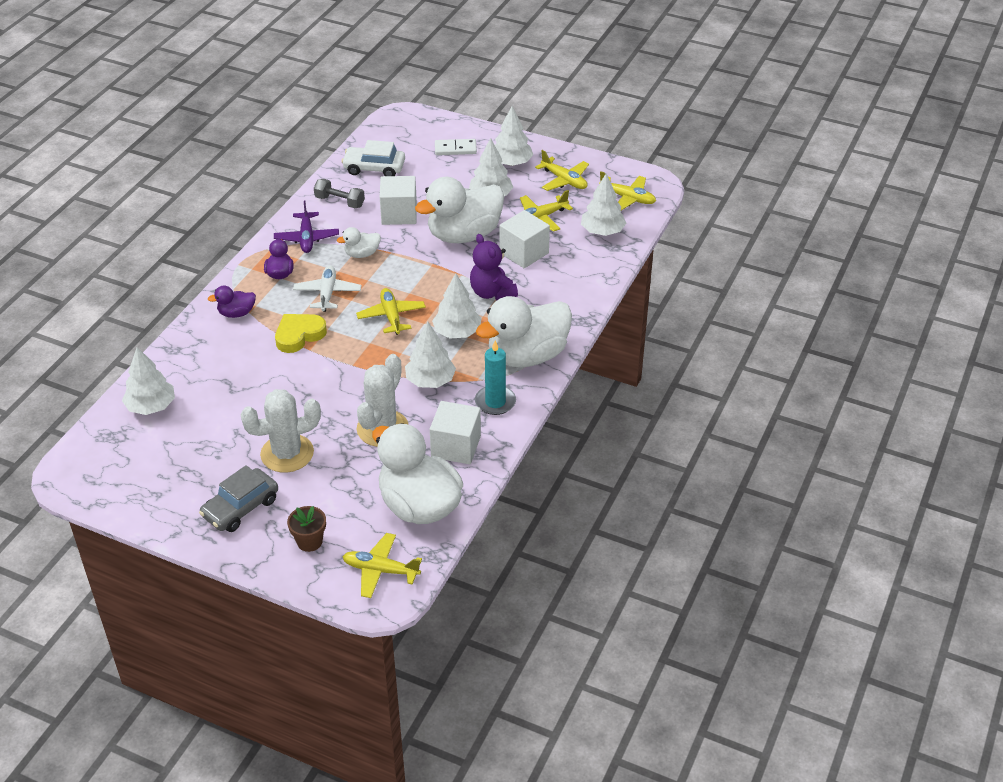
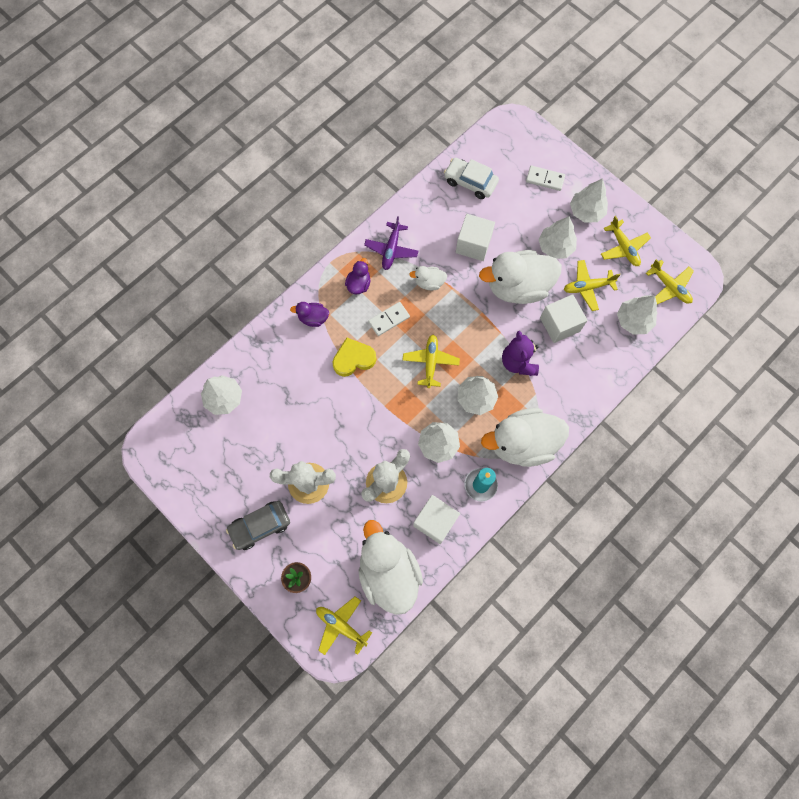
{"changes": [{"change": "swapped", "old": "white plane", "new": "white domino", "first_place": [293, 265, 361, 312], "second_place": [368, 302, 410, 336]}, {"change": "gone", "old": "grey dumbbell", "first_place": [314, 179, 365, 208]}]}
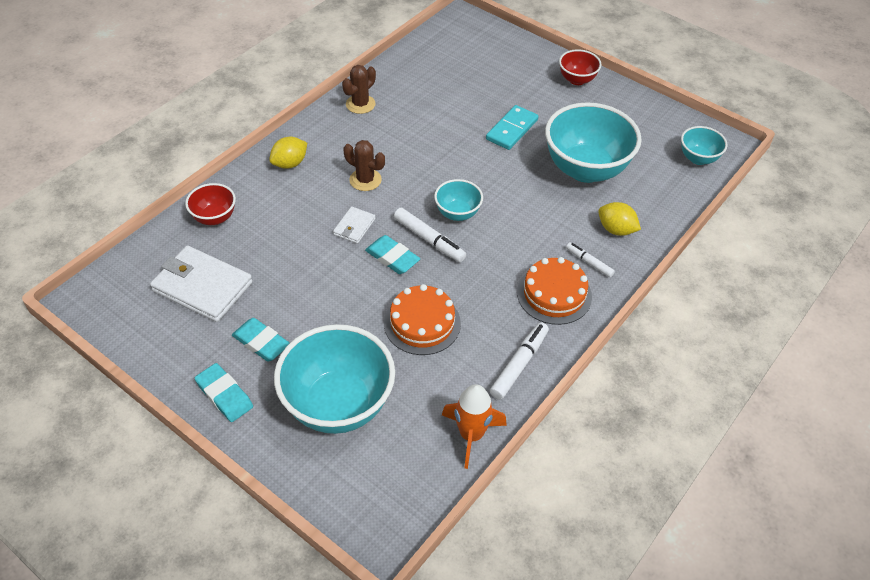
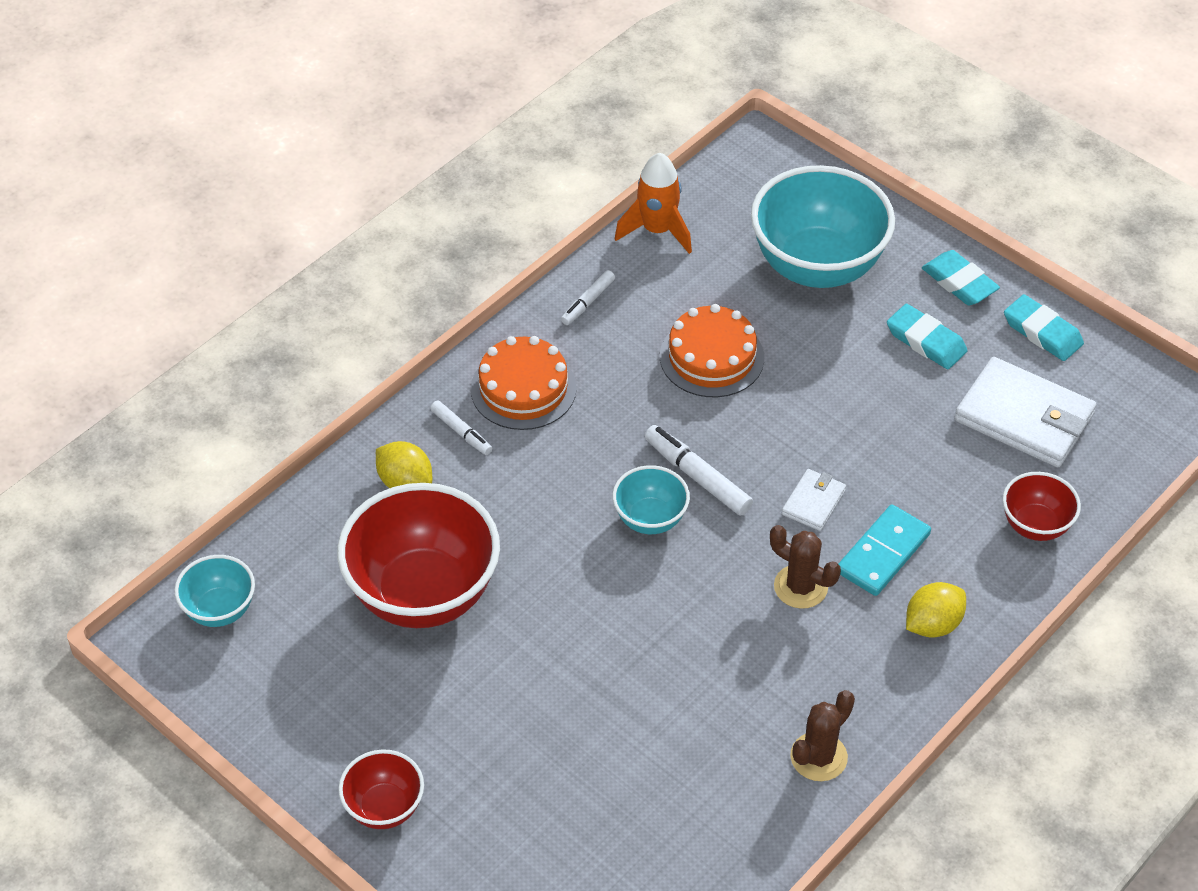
{"changes": [{"change": "repainted", "old": "turquoise bowl", "new": "red bowl", "first_place": [545, 102, 642, 183], "second_place": [337, 483, 500, 628]}, {"change": "scaled", "old": "white marker", "first_place": [490, 322, 549, 400], "second_place": [561, 270, 615, 325], "factor": 0.62}, {"change": "shifted", "old": "turquoise domino", "first_place": [486, 105, 539, 150], "second_place": [838, 505, 931, 596]}, {"change": "shifted", "old": "turquoise eraser", "first_place": [365, 235, 420, 274], "second_place": [1004, 294, 1084, 361]}]}
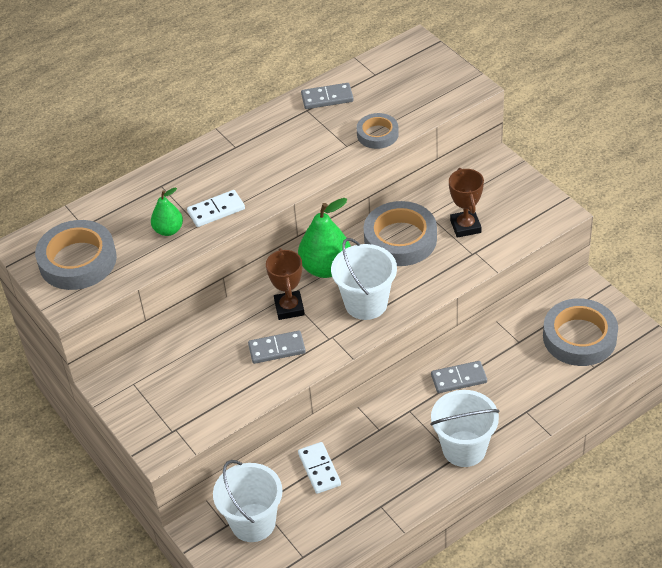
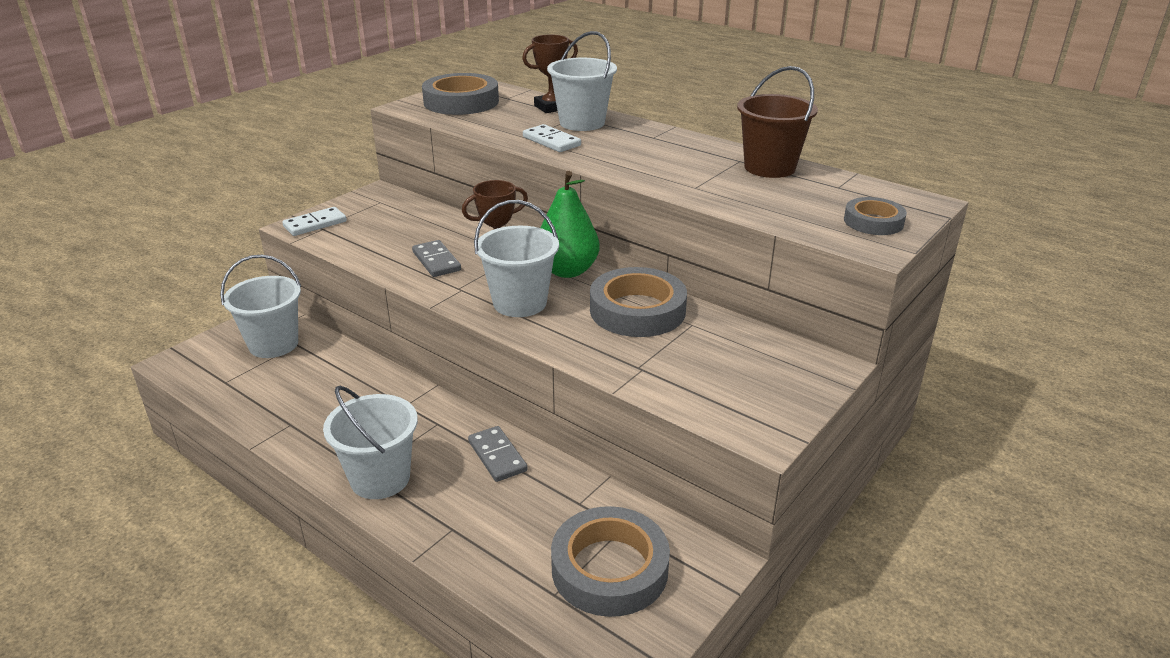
{"changes": [{"change": "shifted", "old": "white domino", "first_place": [298, 442, 341, 494], "second_place": [282, 207, 347, 236]}, {"change": "shifted", "old": "brown trophy", "first_place": [449, 168, 484, 238], "second_place": [522, 35, 578, 113]}, {"change": "new", "new": "white bucket", "second_place": [547, 31, 617, 131]}, {"change": "swapped", "old": "grey domino", "new": "brown bucket", "first_place": [301, 83, 354, 109], "second_place": [737, 66, 818, 178]}, {"change": "shifted", "old": "grey tape", "first_place": [357, 113, 399, 149], "second_place": [844, 197, 907, 235]}, {"change": "gone", "old": "green pear", "first_place": [151, 187, 183, 236]}]}
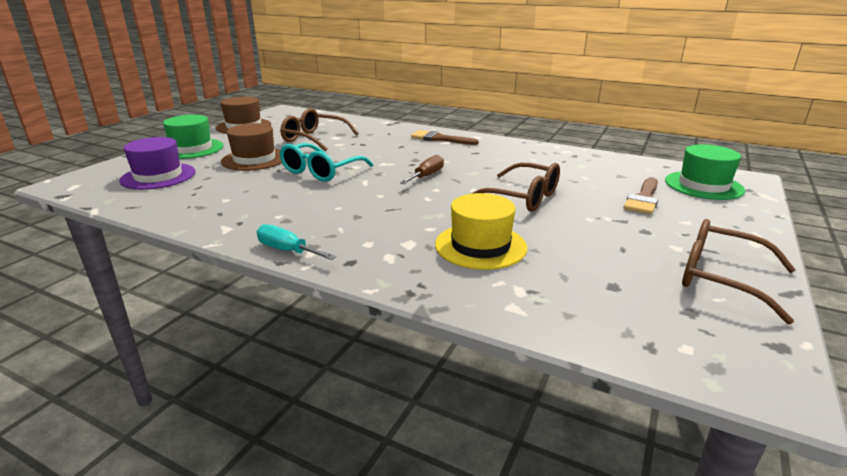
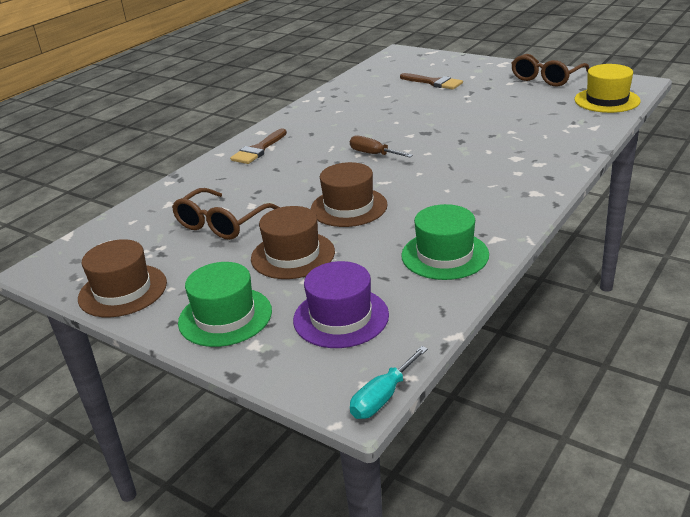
{"changes": [{"change": "swapped", "old": "turquoise glasses", "new": "brown hat", "first_place": [279, 143, 373, 182], "second_place": [311, 162, 388, 227]}, {"change": "shifted", "old": "turquoise screwdriver", "first_place": [257, 224, 336, 260], "second_place": [350, 346, 428, 419]}, {"change": "shifted", "old": "green hat", "first_place": [665, 144, 745, 200], "second_place": [401, 204, 489, 280]}, {"change": "shifted", "old": "yellow hat", "first_place": [435, 193, 527, 270], "second_place": [574, 64, 641, 113]}, {"change": "gone", "old": "brown glasses", "first_place": [472, 163, 560, 212]}]}
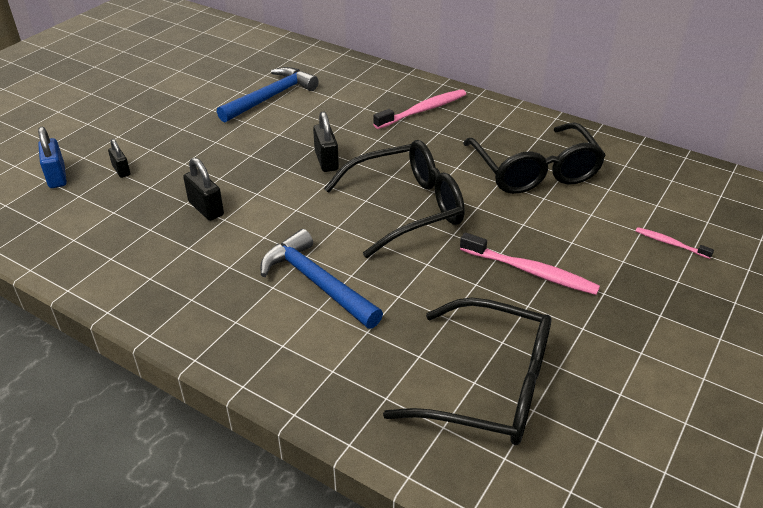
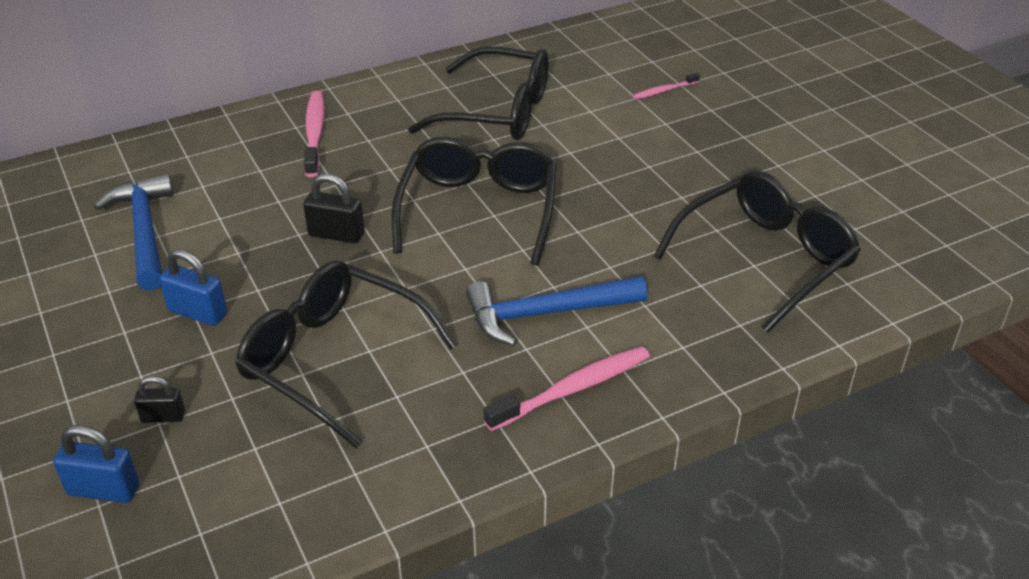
{"changes": [{"change": "new", "new": "blue padlock", "second_place": [159, 249, 227, 326]}, {"change": "swapped", "old": "black padlock", "new": "black glasses", "first_place": [183, 158, 224, 221], "second_place": [236, 260, 457, 448]}, {"change": "shifted", "old": "pink toothbrush", "first_place": [460, 233, 600, 295], "second_place": [483, 346, 650, 431]}]}
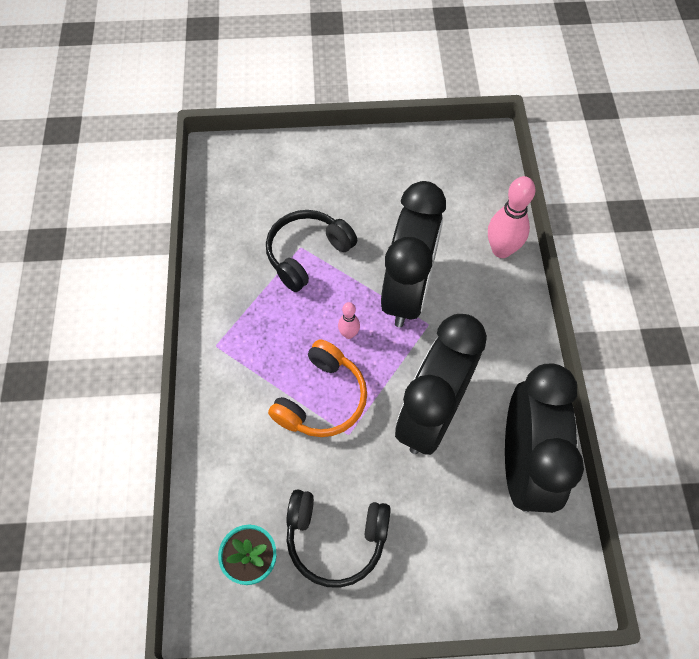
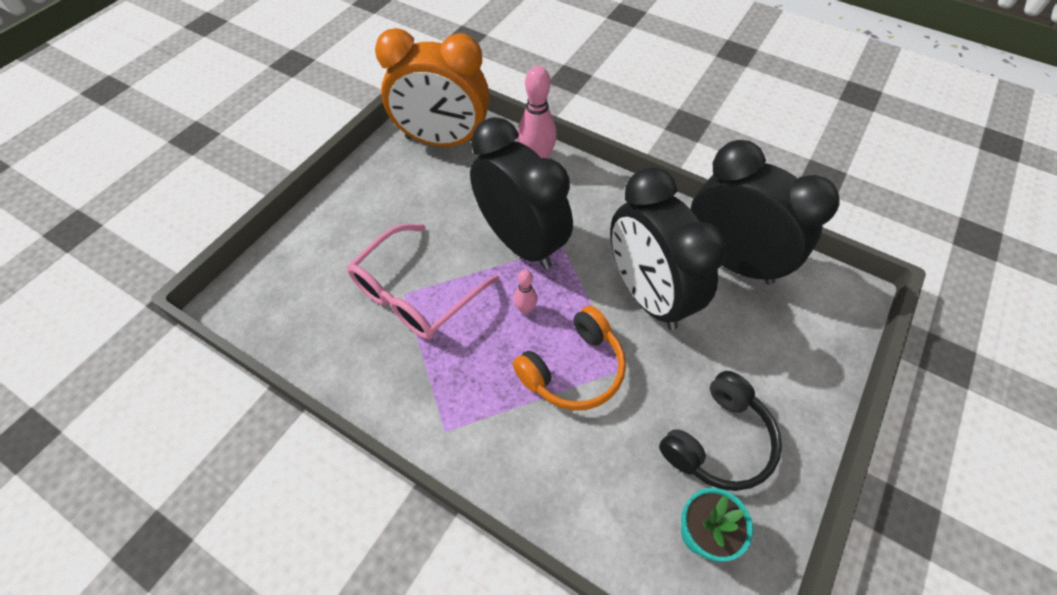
{"changes": [{"change": "swapped", "old": "black headphones", "new": "pink glasses", "first_place": [266, 210, 357, 292], "second_place": [347, 224, 499, 339]}, {"change": "new", "new": "orange clock", "second_place": [375, 28, 490, 147]}, {"change": "rotated", "old": "orange headphones", "first_place": [268, 340, 367, 437], "second_place": [513, 306, 626, 411], "degrees": 75}]}
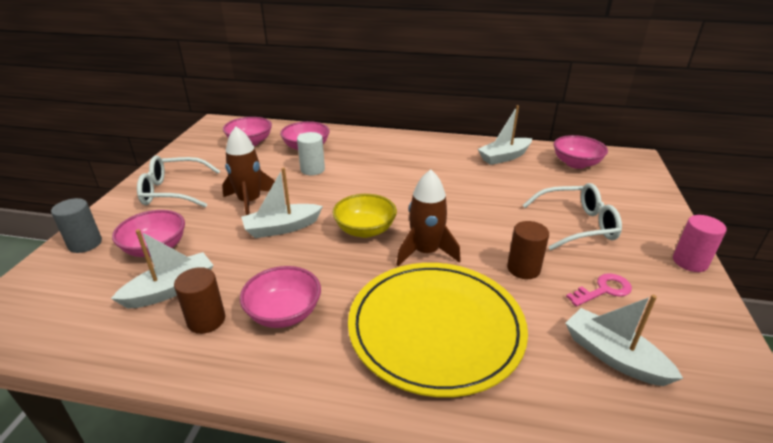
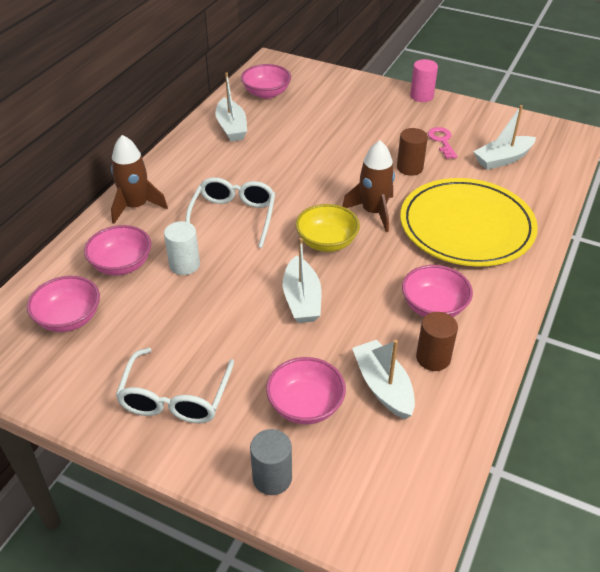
{"changes": [{"change": "shifted", "old": "brown rocket", "first_place": [222, 127, 275, 215], "second_place": [111, 135, 168, 224]}, {"change": "shifted", "old": "white glasses", "first_place": [523, 183, 622, 250], "second_place": [185, 177, 275, 248]}]}
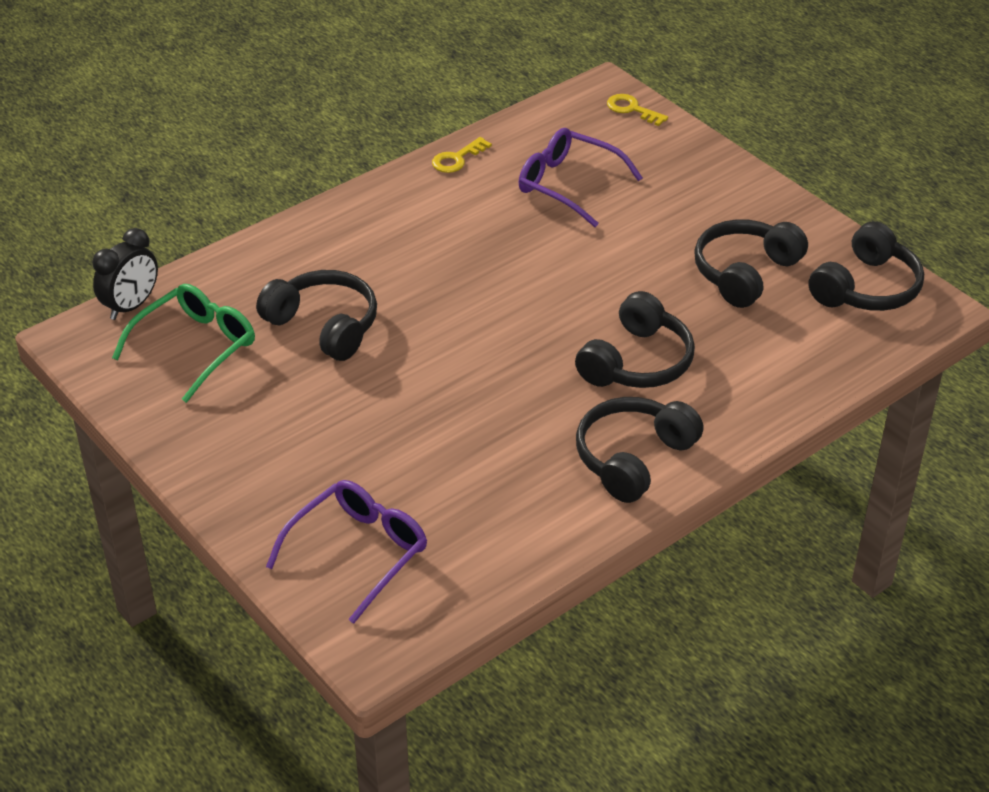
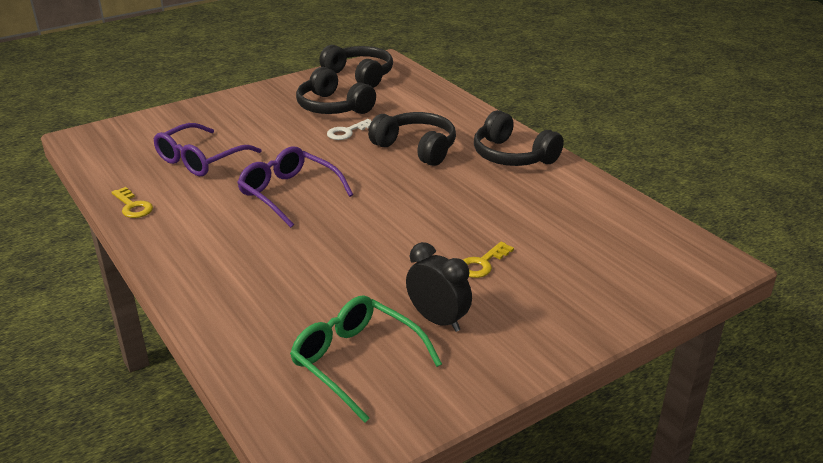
{"changes": [{"change": "shifted", "old": "purple glasses", "first_place": [266, 480, 427, 624], "second_place": [237, 146, 353, 228]}, {"change": "new", "new": "white key", "second_place": [327, 119, 372, 140]}, {"change": "shifted", "old": "black clock", "first_place": [92, 228, 158, 320], "second_place": [406, 242, 472, 332]}, {"change": "shifted", "old": "yellow key", "first_place": [607, 94, 668, 126], "second_place": [463, 241, 514, 278]}, {"change": "gone", "old": "black headphones", "first_place": [256, 270, 377, 361]}]}
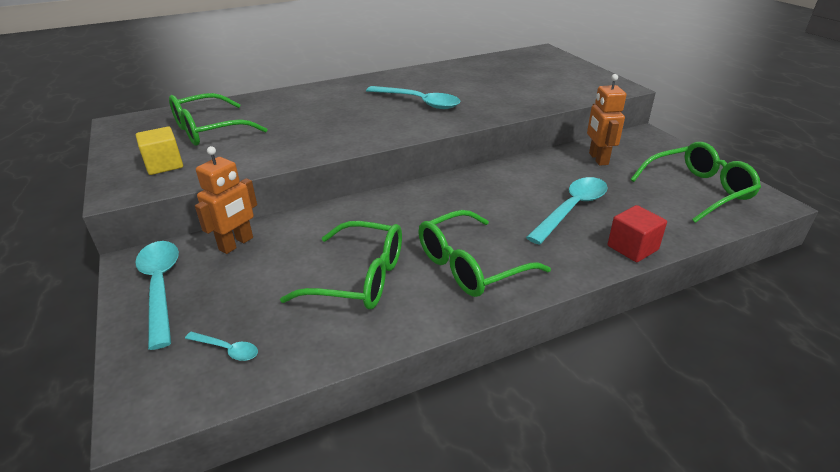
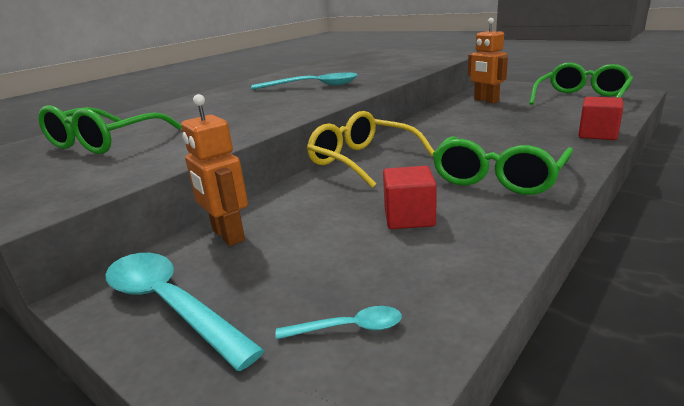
{"changes": [{"change": "rotated", "old": "orange robot", "first_place": [195, 146, 257, 254], "second_place": [181, 94, 248, 246], "degrees": 135}, {"change": "new", "new": "yellow glasses", "second_place": [307, 111, 434, 188]}, {"change": "swapped", "old": "green glasses", "new": "red cube", "first_place": [280, 221, 402, 309], "second_place": [383, 166, 437, 229]}, {"change": "gone", "old": "yellow cube", "first_place": [136, 126, 183, 175]}, {"change": "gone", "old": "turquoise spoon", "first_place": [526, 177, 608, 245]}]}
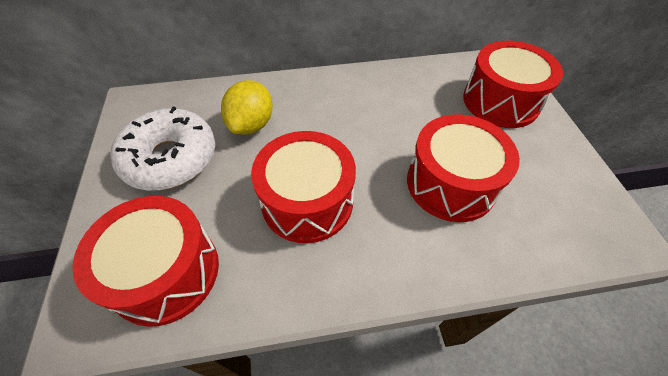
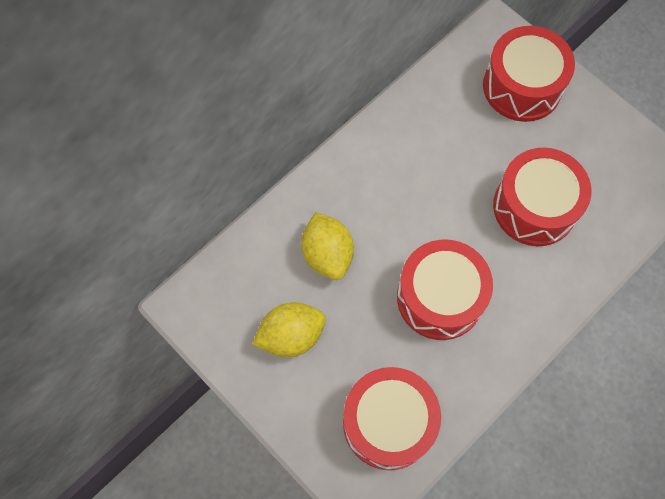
{"changes": [{"change": "swapped", "old": "white donut", "new": "yellow lemon", "first_place": [110, 106, 215, 190], "second_place": [252, 302, 326, 357]}]}
